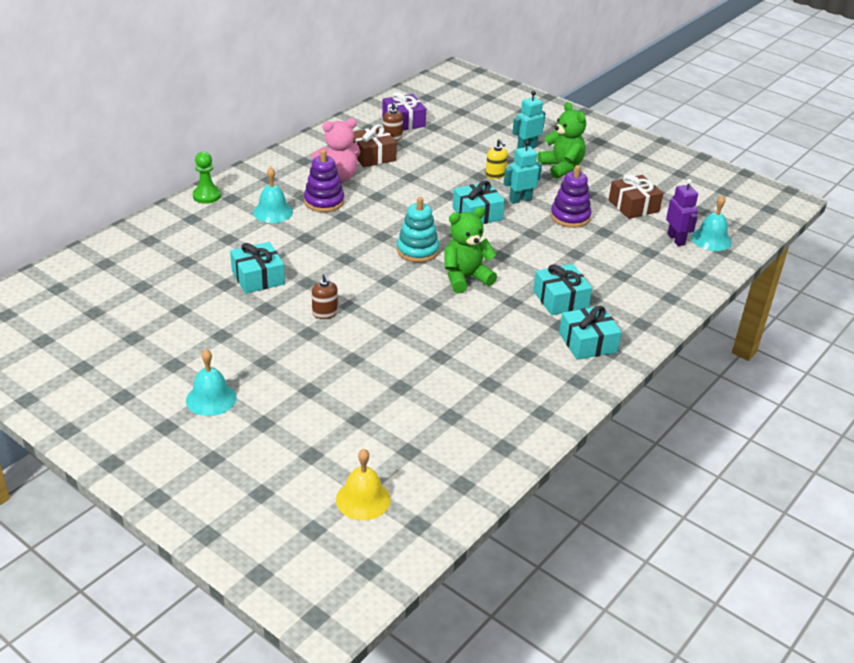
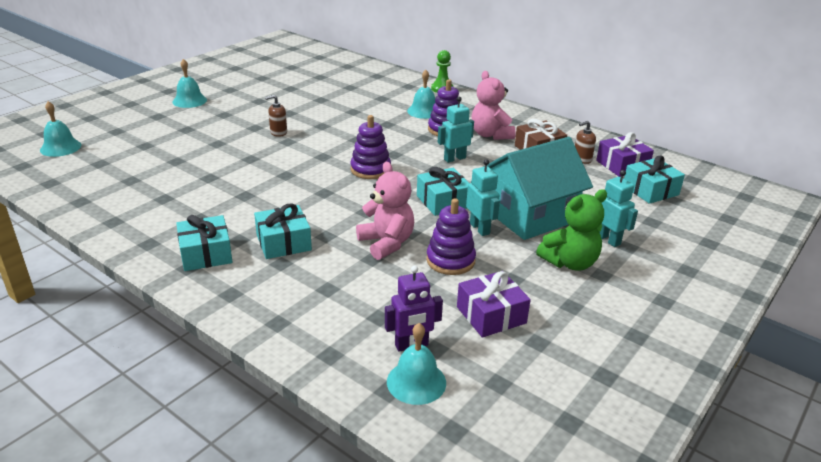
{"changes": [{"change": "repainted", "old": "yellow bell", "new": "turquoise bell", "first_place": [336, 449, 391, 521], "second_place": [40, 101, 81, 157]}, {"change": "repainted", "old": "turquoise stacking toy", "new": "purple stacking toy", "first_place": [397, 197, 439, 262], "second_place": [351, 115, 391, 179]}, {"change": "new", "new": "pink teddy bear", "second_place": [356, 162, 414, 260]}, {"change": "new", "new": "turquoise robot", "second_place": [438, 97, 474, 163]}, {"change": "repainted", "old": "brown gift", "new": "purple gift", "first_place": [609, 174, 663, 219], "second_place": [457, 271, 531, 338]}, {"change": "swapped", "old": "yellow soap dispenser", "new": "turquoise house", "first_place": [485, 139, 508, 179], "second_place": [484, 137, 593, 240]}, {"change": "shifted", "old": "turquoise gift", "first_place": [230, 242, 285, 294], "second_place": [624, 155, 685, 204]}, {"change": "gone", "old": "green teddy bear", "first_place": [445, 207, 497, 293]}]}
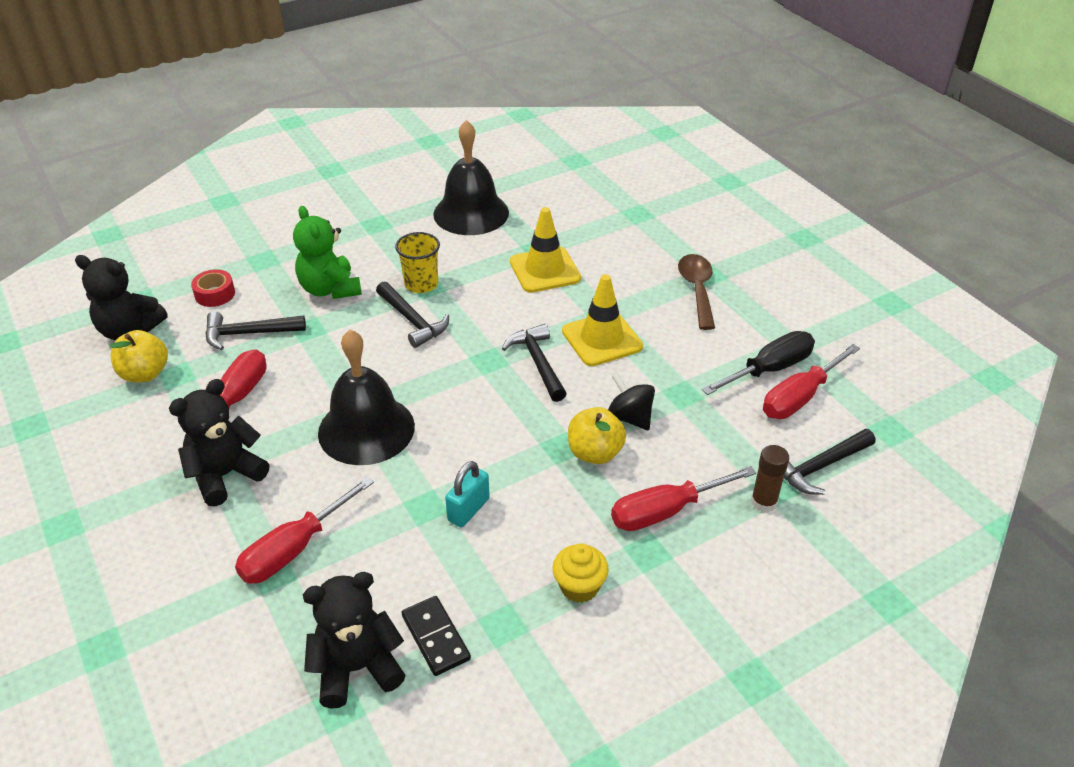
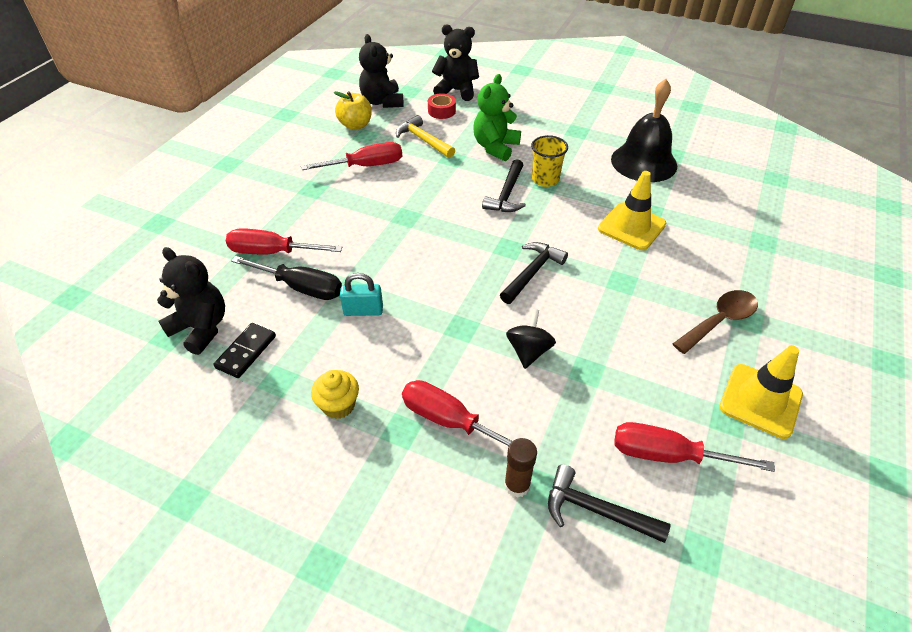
{"changes": [{"change": "shifted", "old": "black screwdriver", "first_place": [702, 331, 815, 395], "second_place": [231, 256, 342, 300]}, {"change": "repainted", "old": "black hammer", "new": "yellow hammer", "first_place": [205, 311, 306, 350], "second_place": [396, 115, 455, 158]}, {"change": "shifted", "old": "black teddy bear", "first_place": [169, 379, 270, 507], "second_place": [432, 24, 479, 101]}, {"change": "shifted", "old": "yellow traffic cone", "first_place": [562, 274, 643, 366], "second_place": [720, 345, 803, 439]}, {"change": "gone", "old": "black bell", "first_place": [318, 330, 415, 465]}, {"change": "gone", "old": "yellow apple", "first_place": [568, 407, 626, 464]}]}
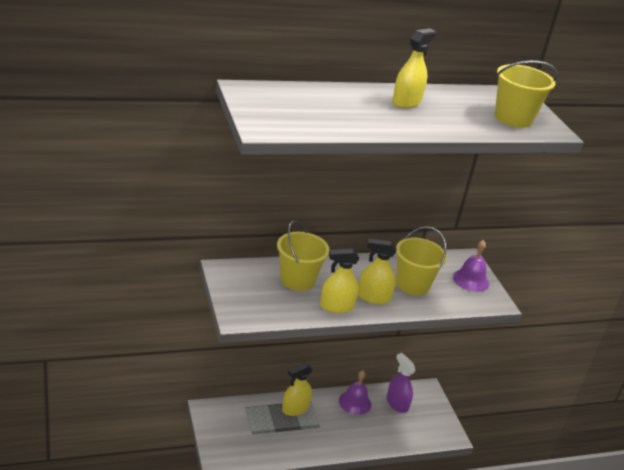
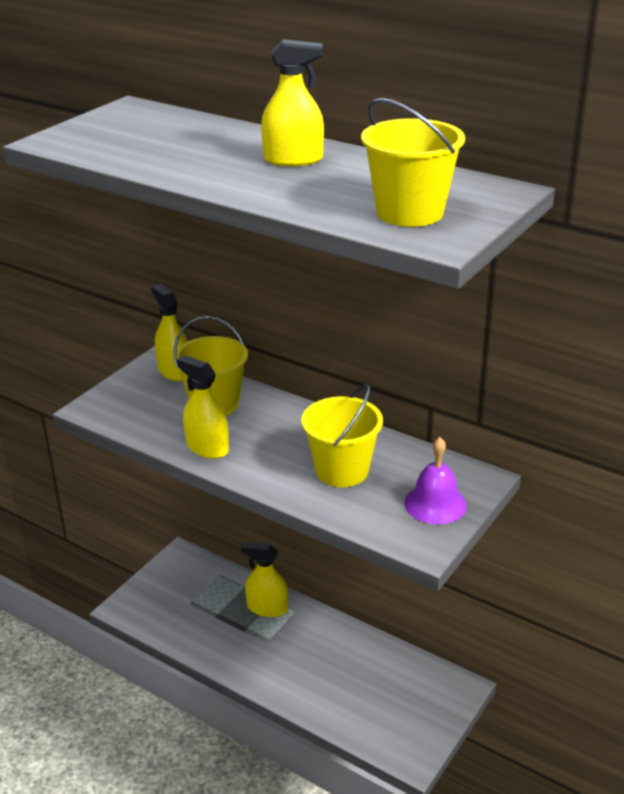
{"changes": [{"change": "shifted", "old": "yellow spray bottle", "first_place": [358, 239, 397, 304], "second_place": [151, 284, 188, 381]}, {"change": "gone", "old": "purple bell", "first_place": [339, 370, 371, 415]}, {"change": "gone", "old": "purple spray bottle", "first_place": [387, 353, 415, 413]}]}
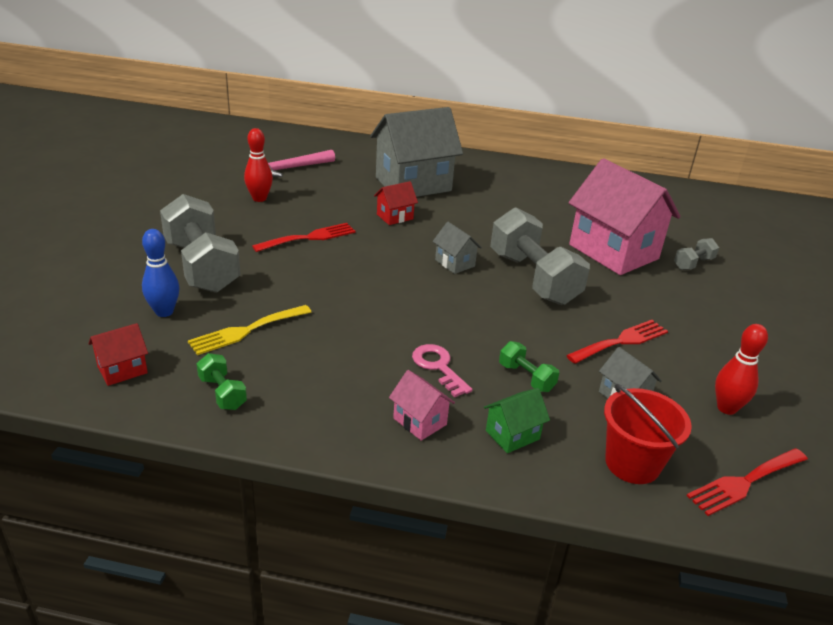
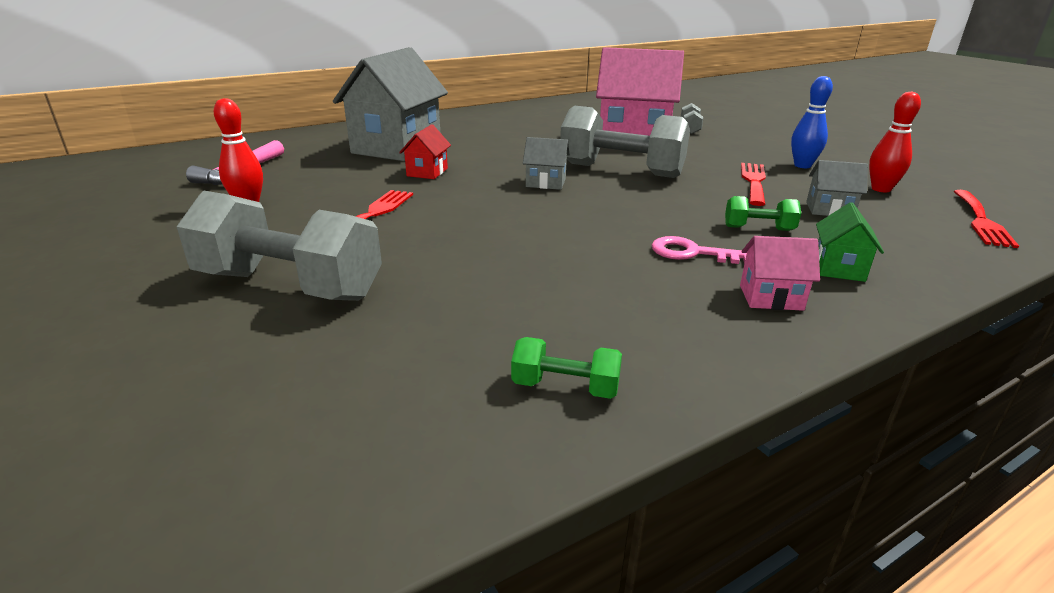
{"changes": [{"change": "shifted", "old": "blue bowling pin", "first_place": [142, 229, 179, 317], "second_place": [791, 76, 833, 168]}, {"change": "gone", "old": "red house", "first_place": [89, 323, 148, 386]}, {"change": "gone", "old": "yellow fork", "first_place": [188, 305, 311, 355]}, {"change": "gone", "old": "red bucket", "first_place": [604, 384, 692, 484]}]}
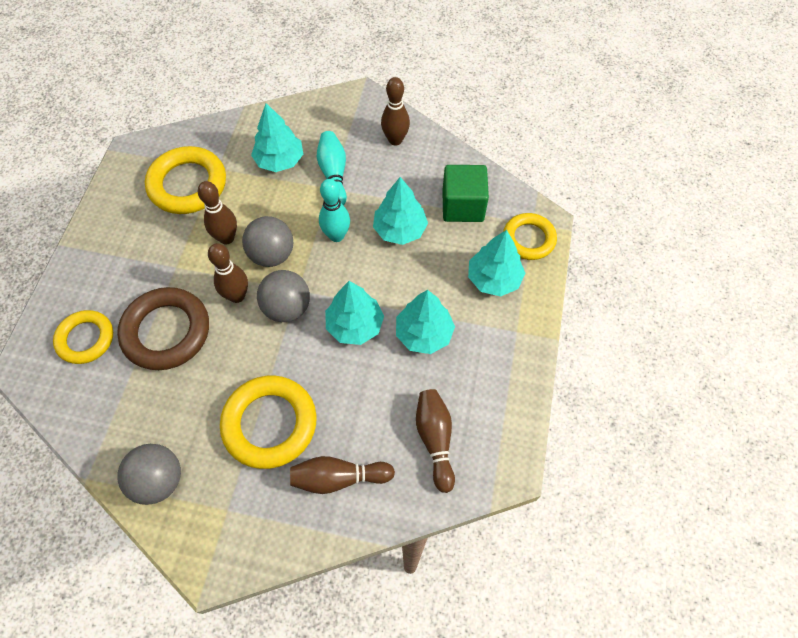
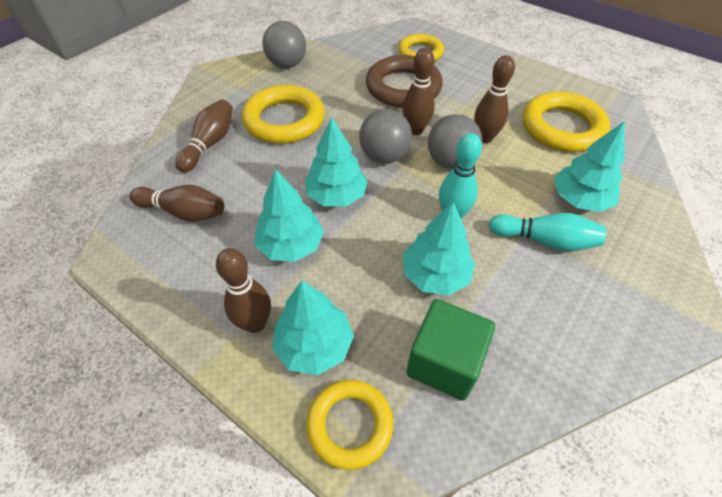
{"changes": [{"change": "shifted", "old": "brown bowling pin", "first_place": [381, 77, 410, 145], "second_place": [216, 248, 271, 333]}]}
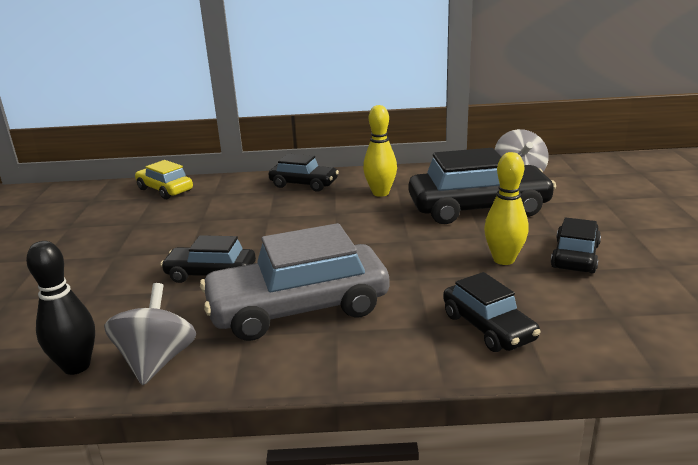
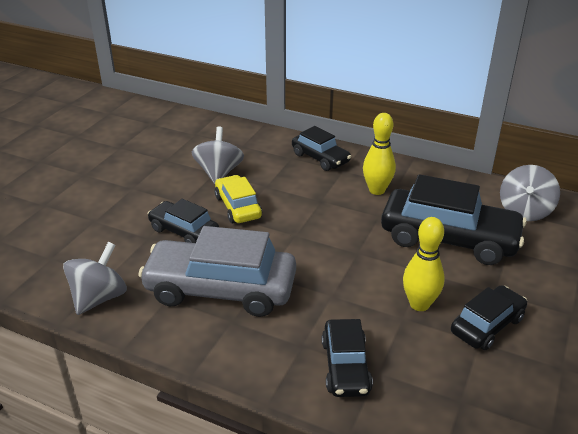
{"changes": [{"change": "new", "new": "grey spinning top", "second_place": [192, 127, 244, 184]}, {"change": "shifted", "old": "yellow car", "first_place": [135, 160, 193, 199], "second_place": [215, 175, 262, 223]}, {"change": "gone", "old": "black bowling pin", "first_place": [26, 241, 95, 375]}]}
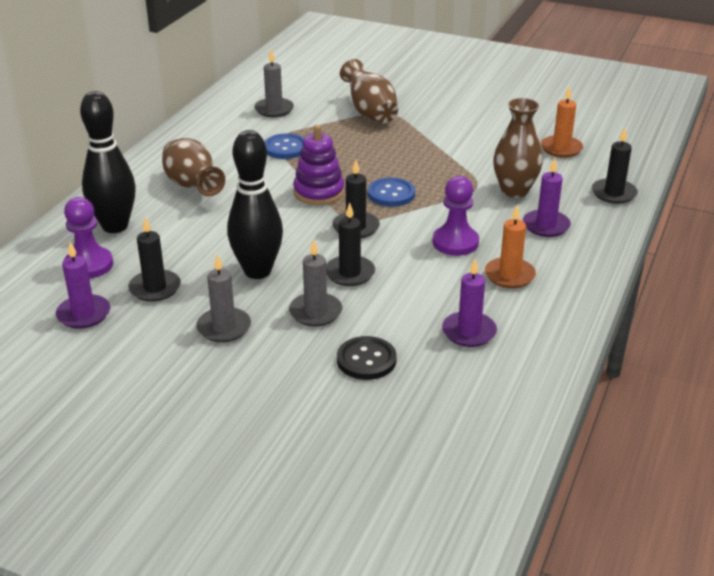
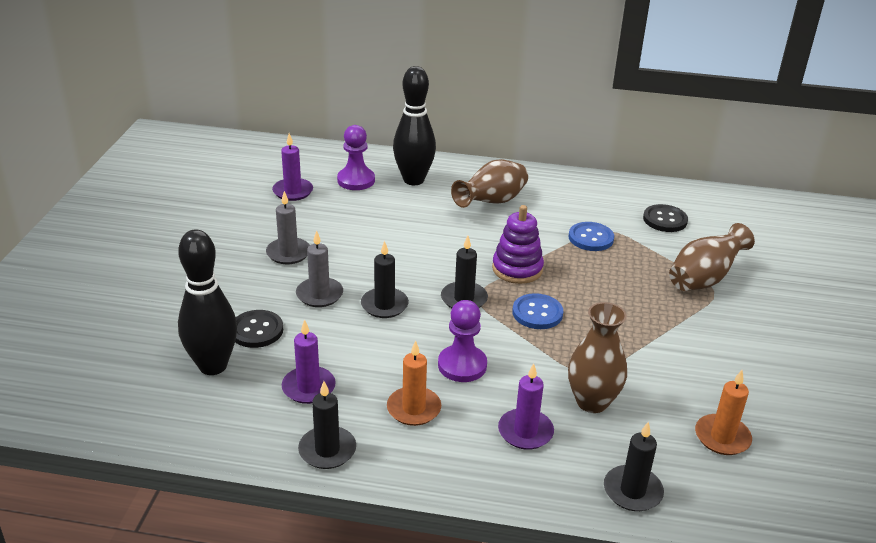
{"changes": [{"change": "shifted", "old": "black bowling pin", "first_place": [227, 130, 283, 279], "second_place": [178, 229, 237, 375]}, {"change": "shifted", "old": "black candle", "first_place": [128, 217, 181, 302], "second_place": [298, 381, 356, 469]}, {"change": "swapped", "old": "grey candle", "new": "black button", "first_place": [255, 49, 294, 117], "second_place": [643, 204, 688, 232]}]}
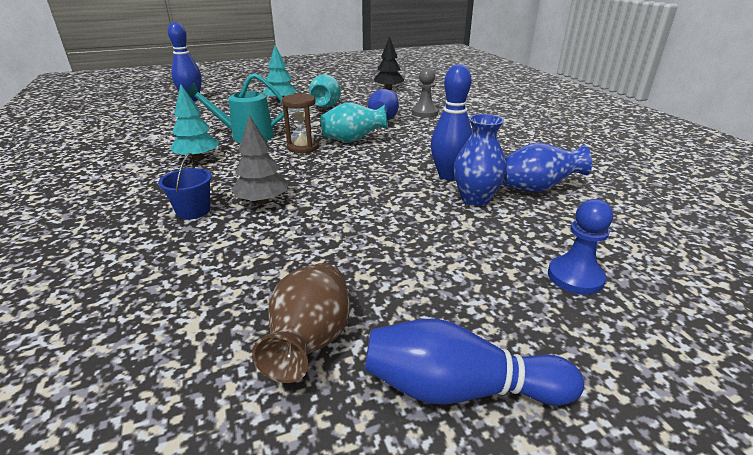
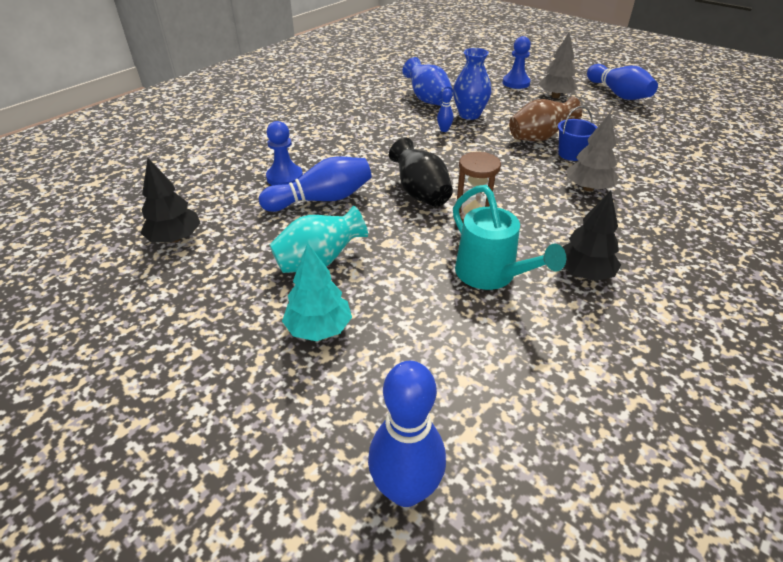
{"changes": [{"change": "repainted", "old": "grey pawn", "new": "blue pawn", "first_place": [412, 68, 439, 117], "second_place": [266, 121, 303, 186]}, {"change": "repainted", "old": "turquoise vase", "new": "black vase", "first_place": [320, 102, 388, 142], "second_place": [389, 138, 453, 207]}, {"change": "scaled", "old": "blue bowling pin", "first_place": [431, 64, 472, 180], "second_place": [437, 88, 453, 132], "factor": 0.46}, {"change": "shifted", "old": "brown vase", "first_place": [252, 263, 350, 383], "second_place": [509, 96, 582, 141]}, {"change": "new", "new": "grey tree", "second_place": [538, 32, 578, 98]}, {"change": "shifted", "old": "blue bucket", "first_place": [158, 153, 212, 219], "second_place": [558, 106, 597, 161]}, {"change": "repainted", "old": "turquoise tree", "new": "black tree", "first_place": [171, 84, 219, 160], "second_place": [563, 190, 621, 281]}]}
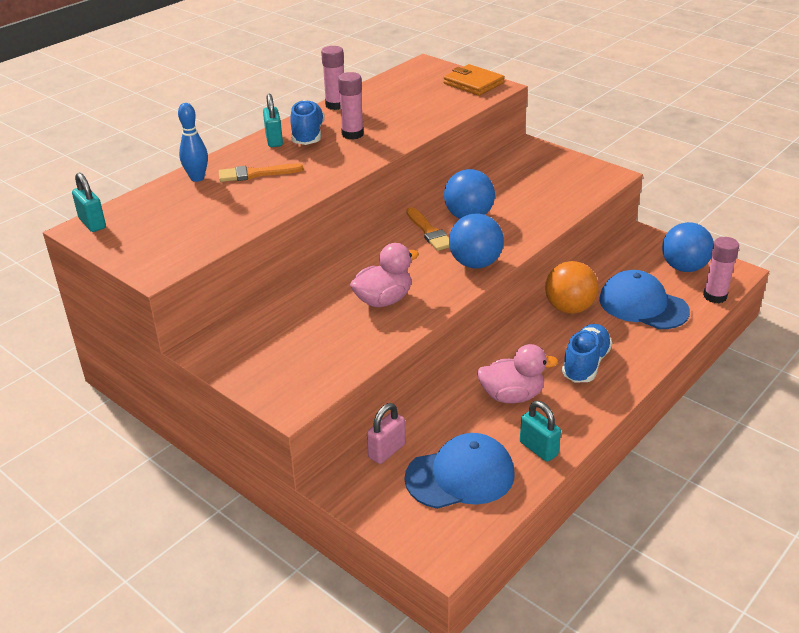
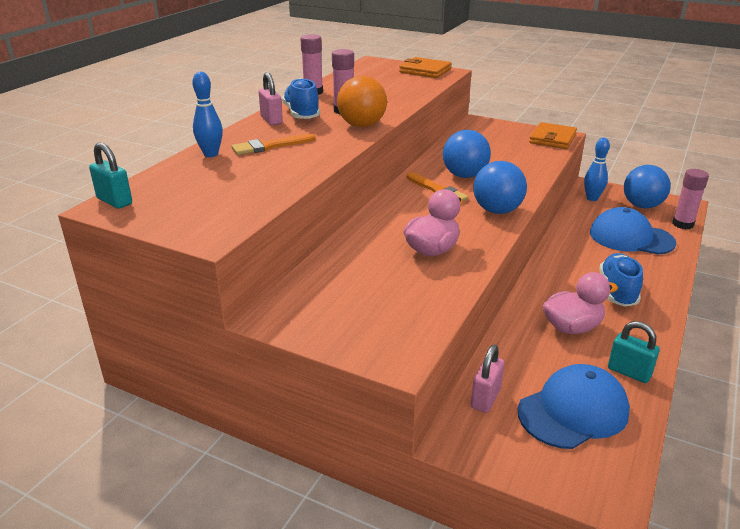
{"changes": [{"change": "repainted", "old": "turquoise padlock", "new": "pink padlock", "first_place": [263, 94, 283, 147], "second_place": [259, 72, 283, 125]}, {"change": "shifted", "old": "orange ball", "first_place": [545, 261, 599, 314], "second_place": [337, 76, 387, 127]}, {"change": "new", "new": "orange wallet", "second_place": [529, 122, 577, 149]}, {"change": "new", "new": "blue bowling pin", "second_place": [584, 138, 610, 201]}]}
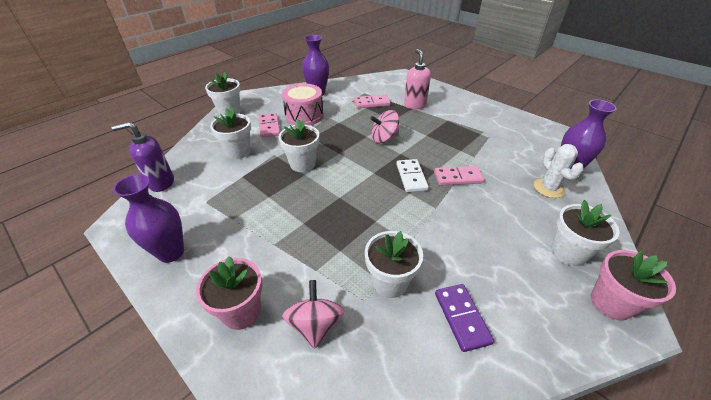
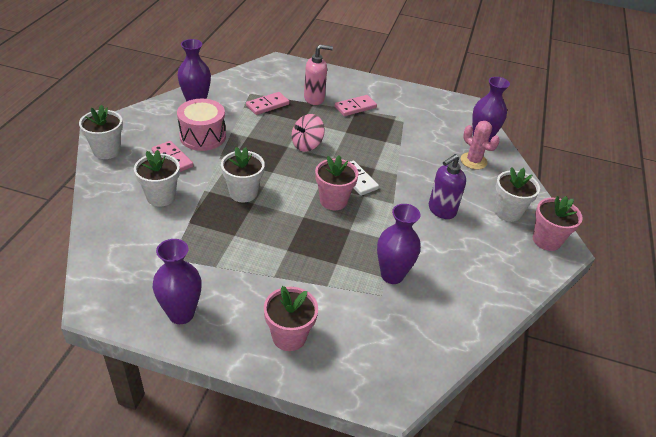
{"changes": [{"change": "rotated", "old": "pink soap dispenser", "first_place": [404, 49, 431, 109], "second_place": [304, 44, 333, 105], "degrees": 120}, {"change": "new", "new": "pink flower pot", "second_place": [315, 155, 359, 210]}, {"change": "shifted", "old": "pink domino", "first_place": [434, 166, 484, 186], "second_place": [335, 95, 377, 116]}, {"change": "swapped", "old": "white flower pot", "new": "purple vase", "first_place": [365, 231, 423, 298], "second_place": [377, 204, 421, 284]}, {"change": "shifted", "old": "purple soap dispenser", "first_place": [111, 122, 174, 192], "second_place": [429, 154, 466, 219]}, {"change": "repainted", "old": "white cactus", "new": "pink cactus", "first_place": [534, 144, 584, 198], "second_place": [461, 121, 500, 170]}, {"change": "gone", "old": "pink spinning top", "first_place": [282, 280, 344, 349]}, {"change": "gone", "old": "purple domino", "first_place": [435, 284, 494, 352]}]}
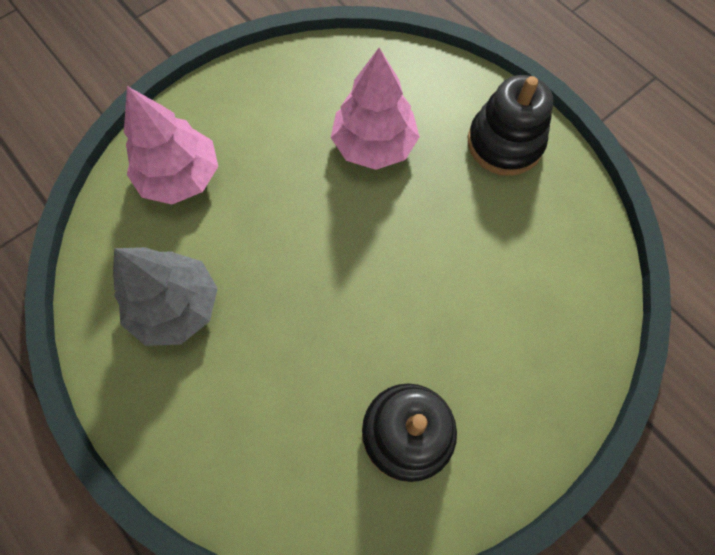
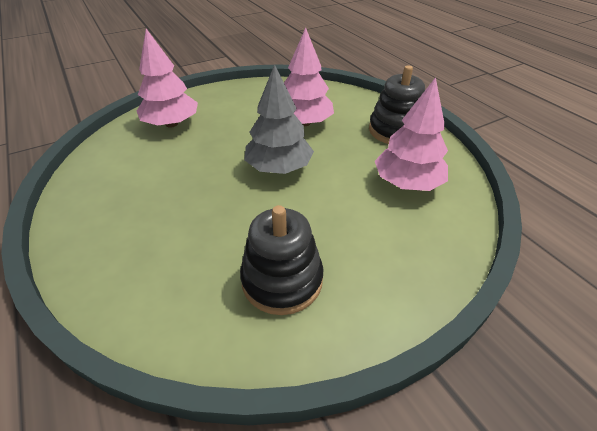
{"changes": [{"change": "shifted", "old": "grey tree", "first_place": [113, 247, 218, 346], "second_place": [244, 64, 314, 174]}, {"change": "new", "new": "pink tree", "second_place": [375, 77, 448, 191]}]}
